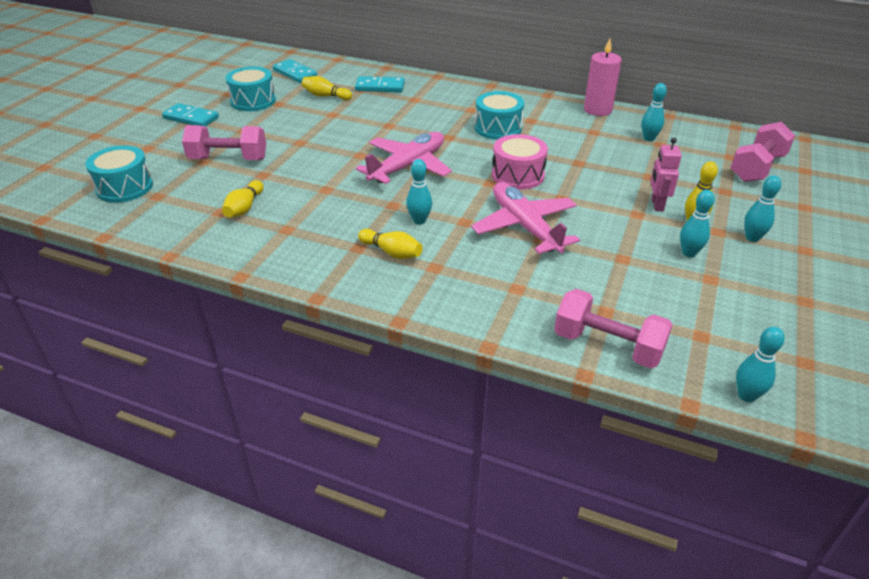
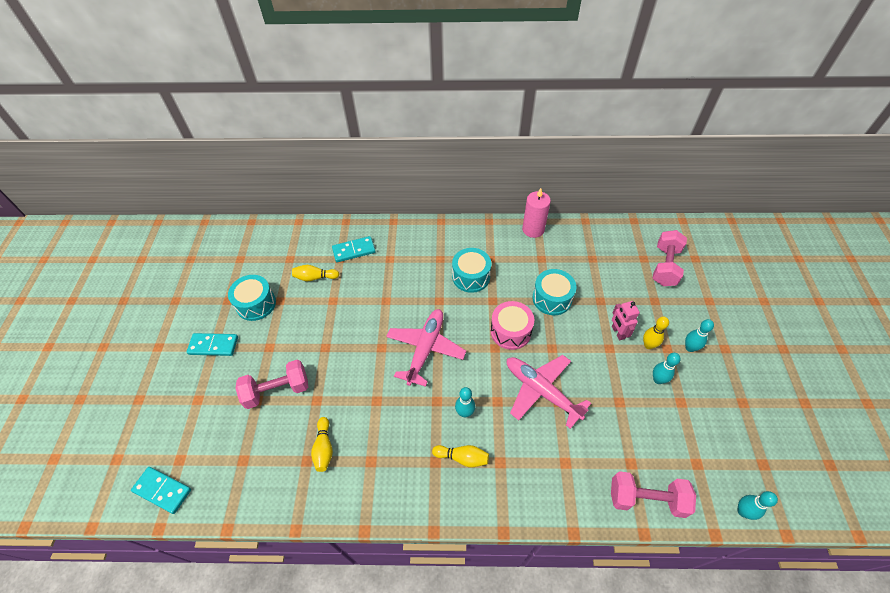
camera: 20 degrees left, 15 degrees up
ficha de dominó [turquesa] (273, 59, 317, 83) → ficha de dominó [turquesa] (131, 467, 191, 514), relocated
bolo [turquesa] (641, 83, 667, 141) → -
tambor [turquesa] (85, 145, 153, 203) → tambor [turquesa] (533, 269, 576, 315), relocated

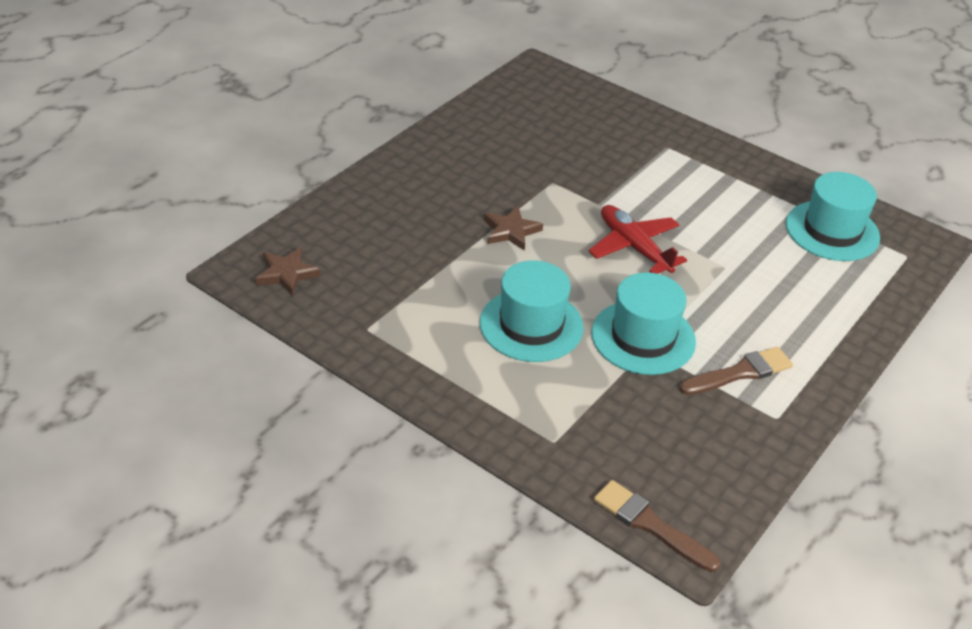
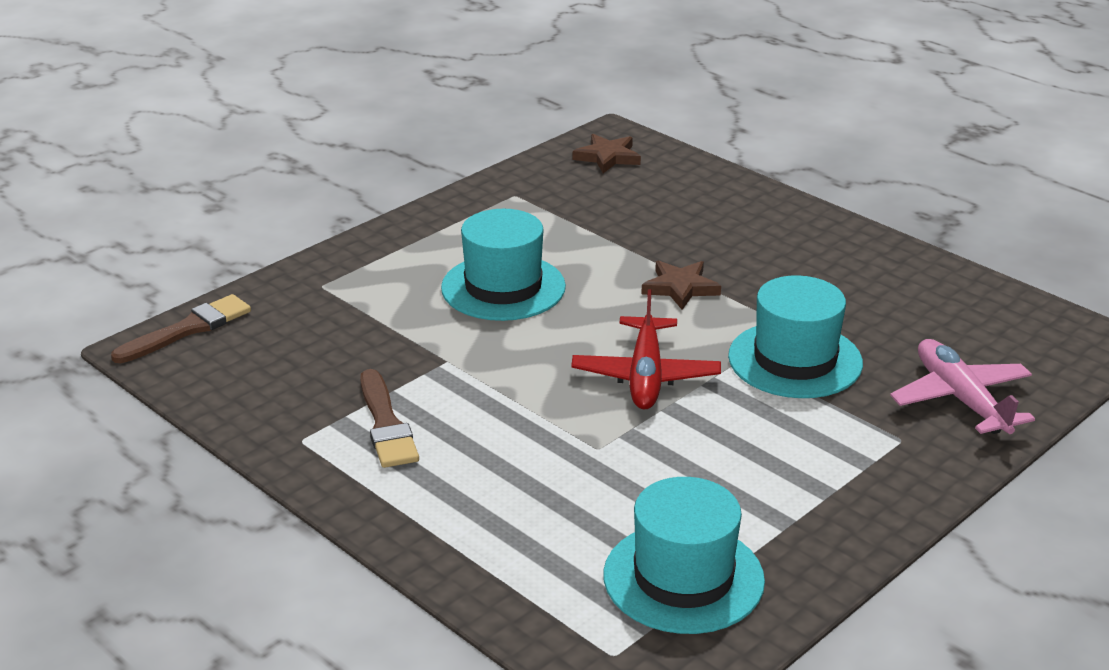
camera: 100 degrees right, 10 degrees down
avión [rojo] (588, 205, 687, 274) → avión [rojo] (571, 290, 721, 410), 120 degrees clockwise
sombrero [turquesa] (591, 273, 696, 375) → sombrero [turquesa] (728, 275, 863, 398), relocated
- → avión [rosa] (890, 339, 1035, 434)

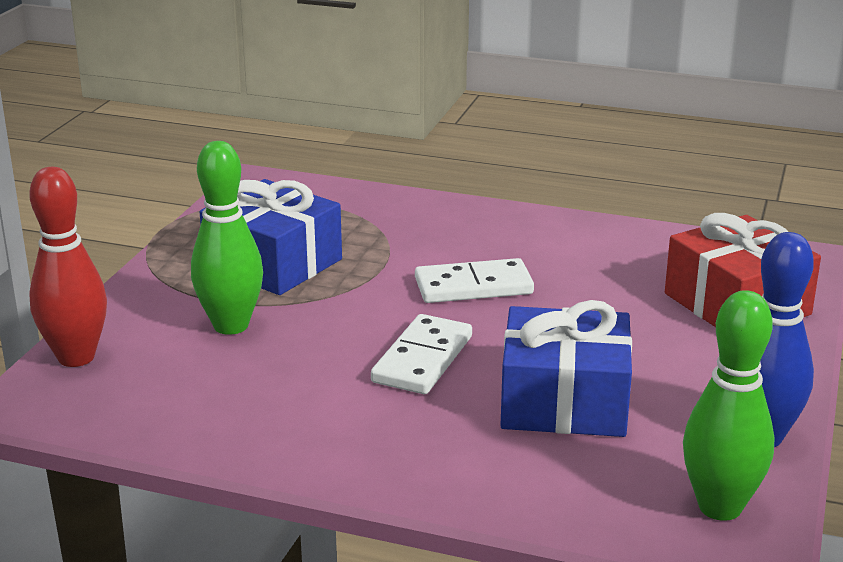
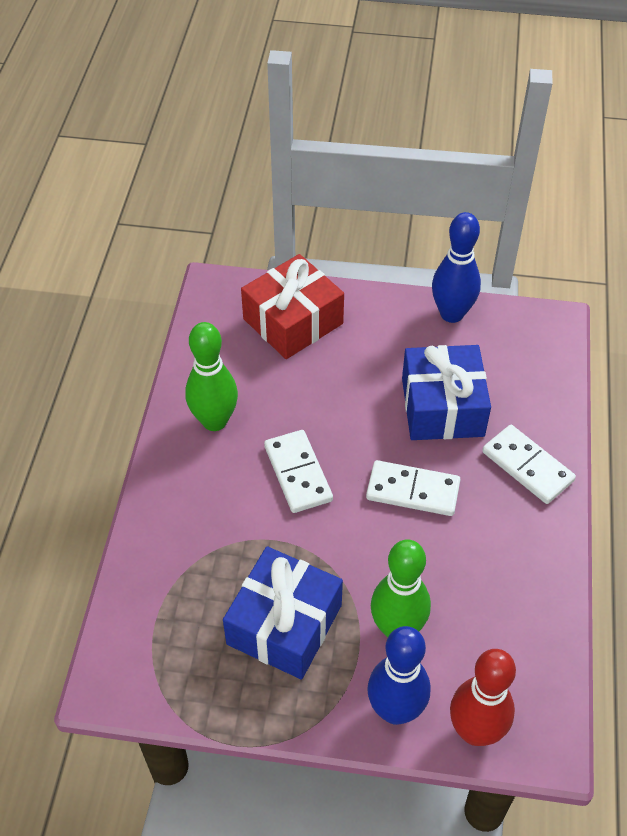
camera: 100 degrees left, 25 degrees up
bolo [verde] (683, 290, 775, 521) → bolo [verde] (185, 322, 238, 431), relocated
- → ficha de dominó [blanco] (482, 425, 576, 504)
- → bolo [azul] (367, 626, 430, 725)

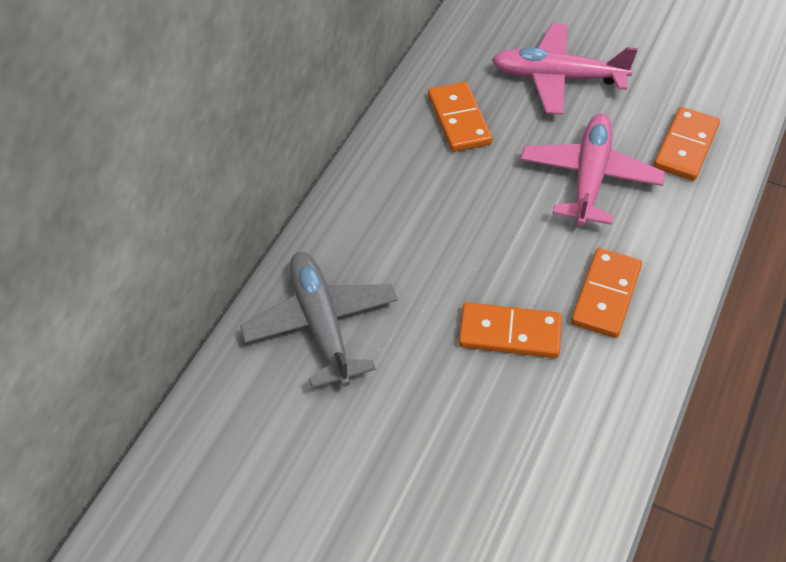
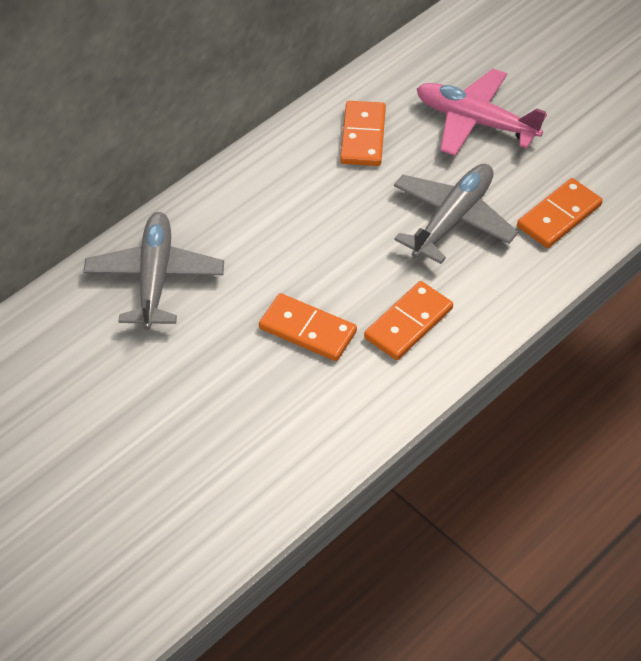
camera: 20 degrees right, 0 degrees up
avión [rosa] (521, 114, 665, 226) → avión [gris] (394, 164, 518, 264)

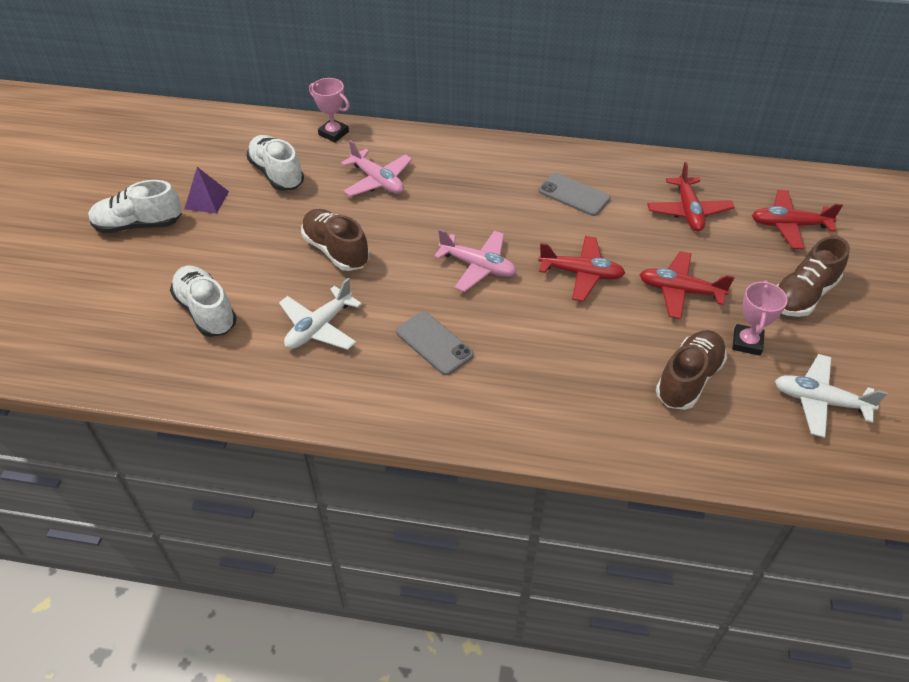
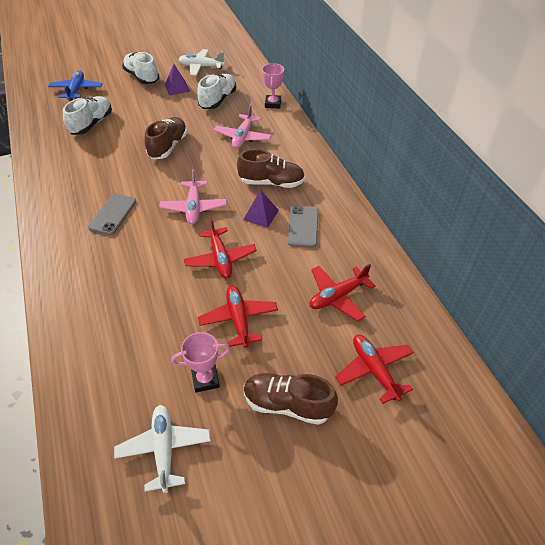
camera: 60 degrees right, 0 degrees up
avión [blanco] (279, 278, 362, 350) → avión [blanco] (178, 49, 225, 76), relocated
zapato [marrón] (656, 330, 727, 410) → zapato [marrón] (237, 149, 305, 188), relocated
- → avión [azul] (48, 70, 103, 101)
- → pirámide [morado] (243, 190, 279, 228)

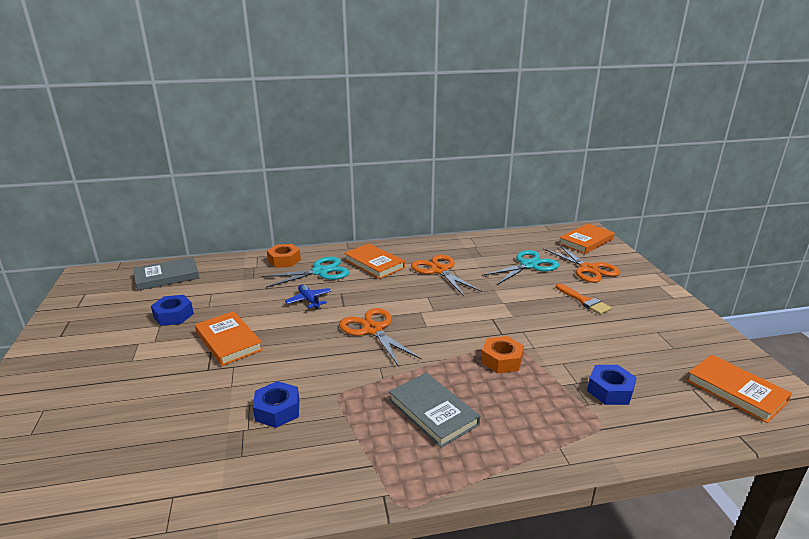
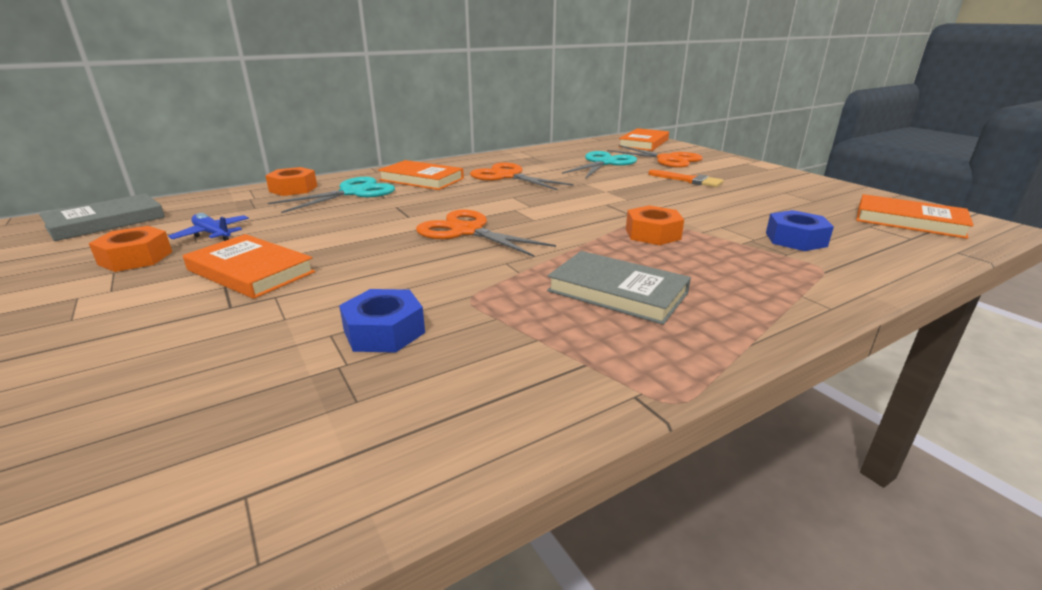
camera: 20 degrees left, 0 degrees up
avión [azul] (285, 284, 331, 310) → avión [azul] (168, 213, 249, 241), relocated
tuerca [azul] (151, 295, 194, 326) → tuerca [naranja] (89, 226, 172, 272)

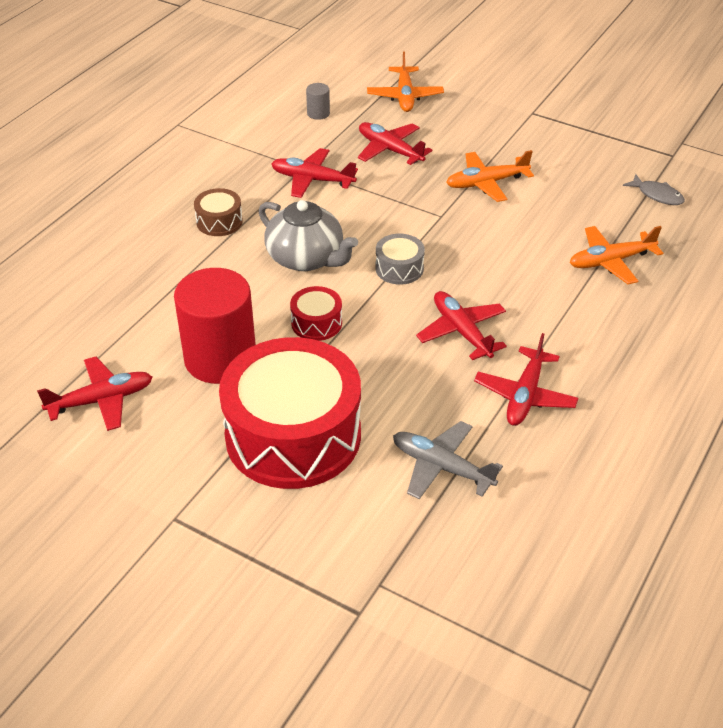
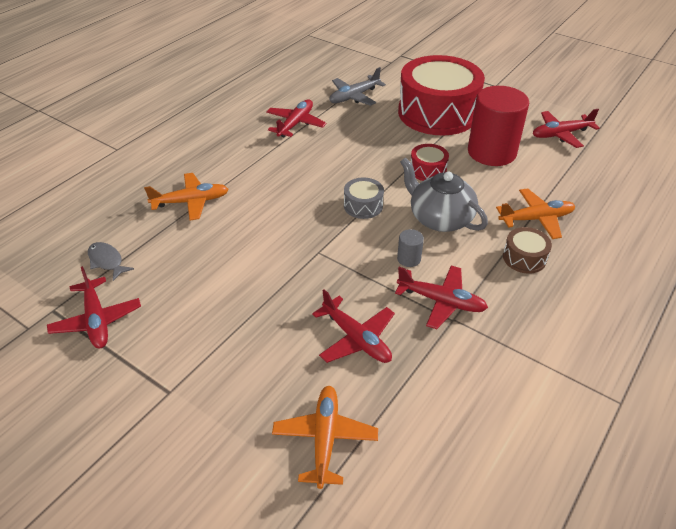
camera: 175 degrees left, 0 degrees up
cilindro [gris] (306, 83, 330, 120) → cilindro [gris] (397, 229, 424, 267), relocated
avión [naranja] (446, 150, 534, 202) → avión [naranja] (496, 188, 575, 239), relocated
avión [rojo] (416, 291, 507, 360) → avión [rojo] (47, 266, 141, 348), relocated
avión [gris] (393, 421, 503, 499) → avión [gris] (329, 67, 386, 106), 105 degrees clockwise

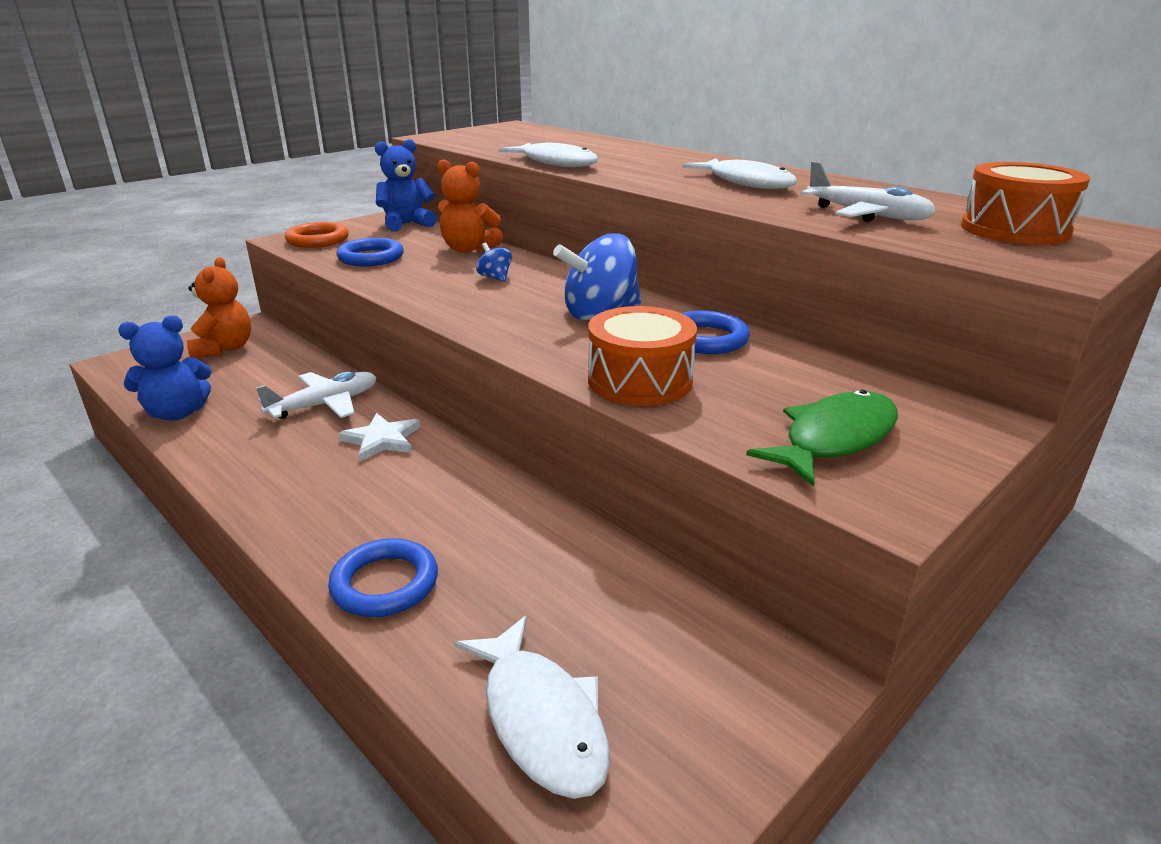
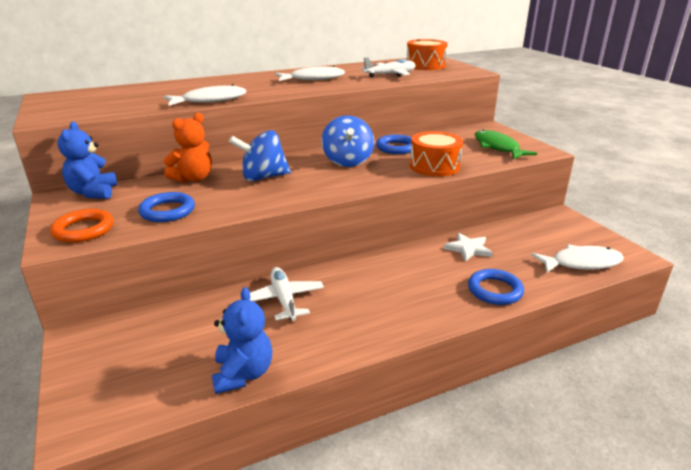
camera: 70 degrees left, 0 degrees up
peonza [azul] (476, 242, 512, 282) → peonza [azul] (229, 130, 291, 182), x2.12
osito [naranja] (187, 257, 251, 358) → -
estrella [blanco] (339, 413, 420, 462) → estrella [blanco] (444, 233, 493, 262), relocated

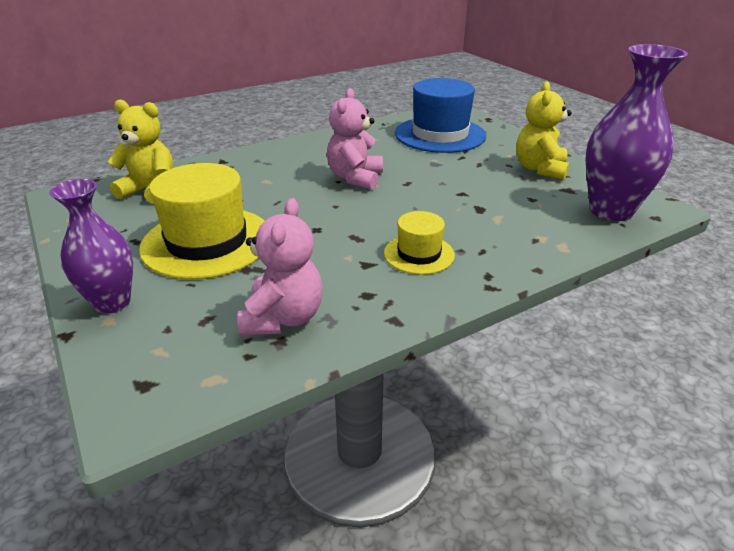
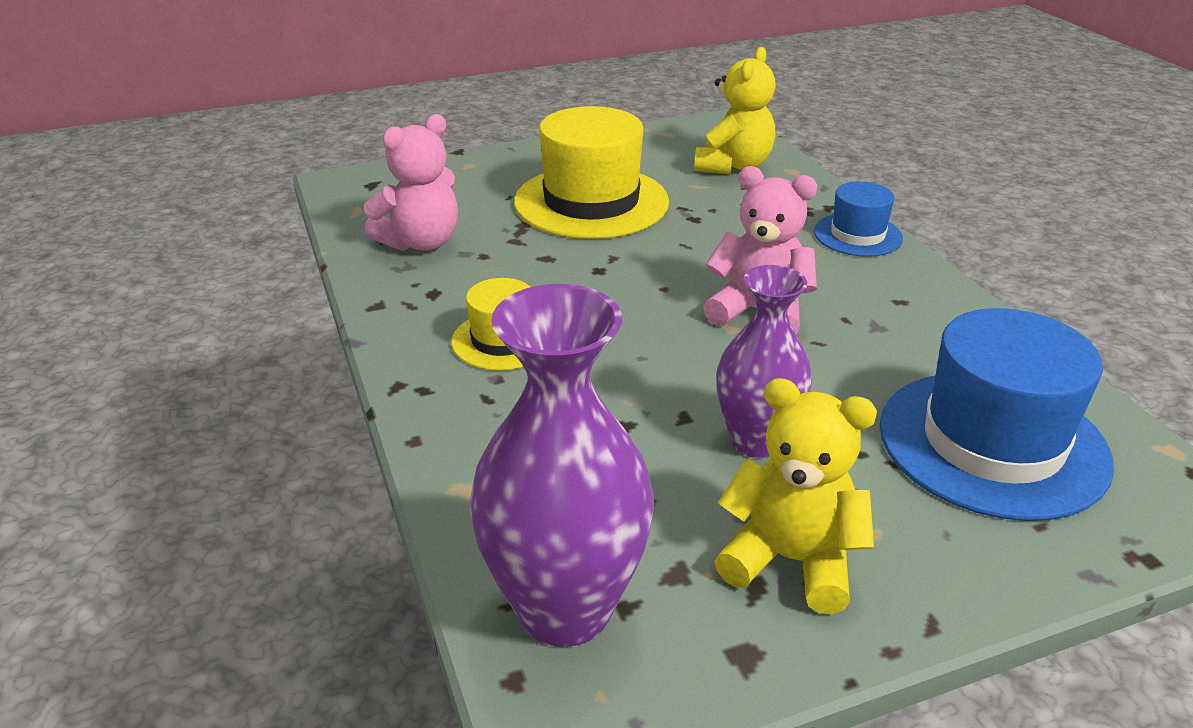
camera: 100 degrees right, 0 degrees up
florero [morado] (49, 179, 133, 314) → florero [morado] (716, 265, 812, 458), relocated
osito [rosa] (237, 198, 323, 336) → osito [rosa] (364, 114, 458, 251), 60 degrees counterclockwise
- → sombrero [azul] (814, 182, 903, 257)

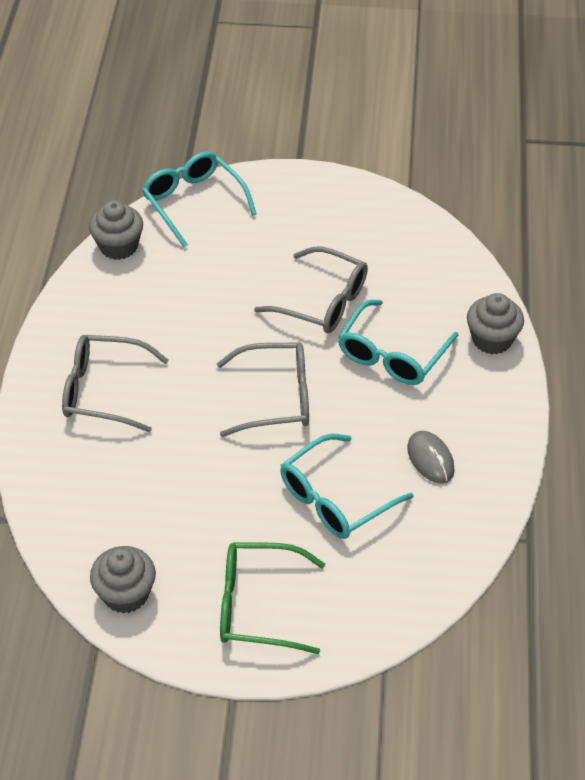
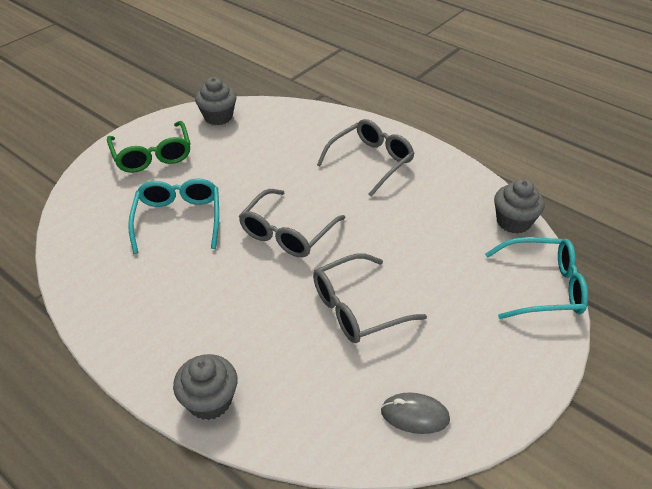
camera: 125 degrees right, 5 degrees down
gafas [turquesa] (338, 300, 458, 385) → -
ratón [gris] (407, 431, 455, 483) → ratón [gris] (381, 393, 450, 434), relocated
gafas [verde] (220, 542, 325, 654) → gafas [verde] (107, 121, 191, 173), 120 degrees clockwise

